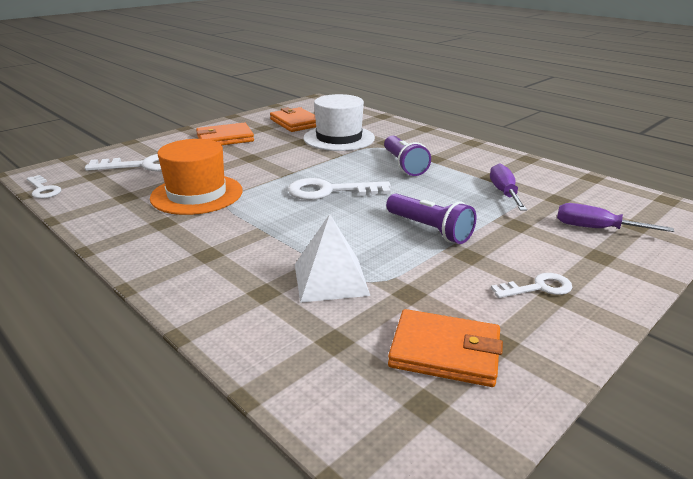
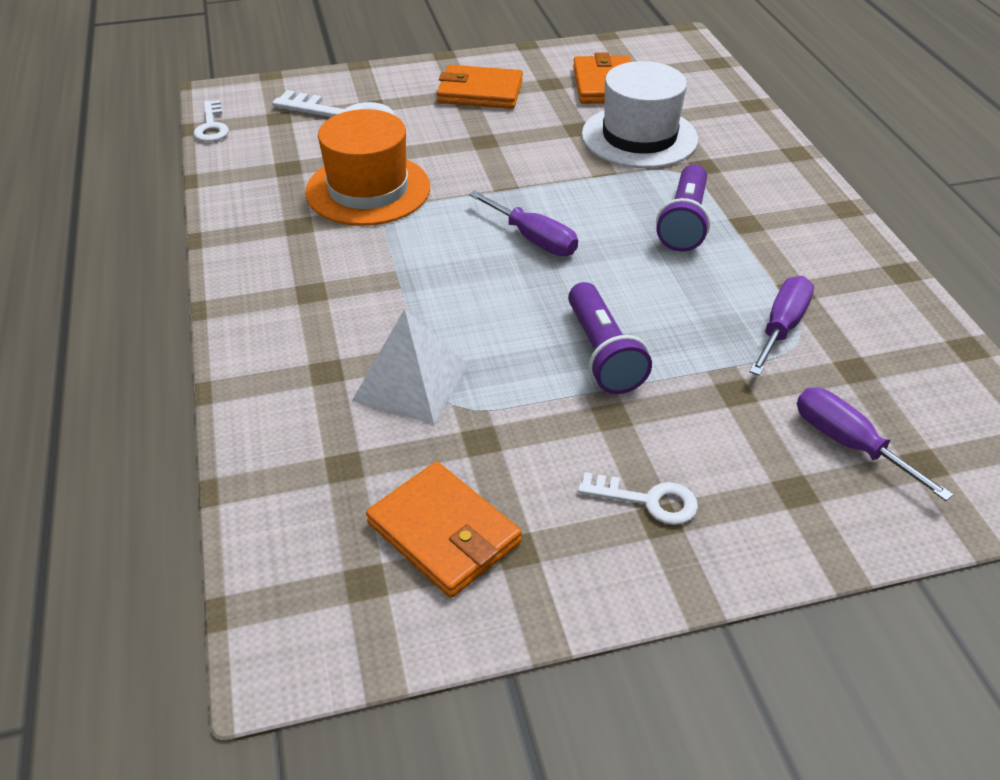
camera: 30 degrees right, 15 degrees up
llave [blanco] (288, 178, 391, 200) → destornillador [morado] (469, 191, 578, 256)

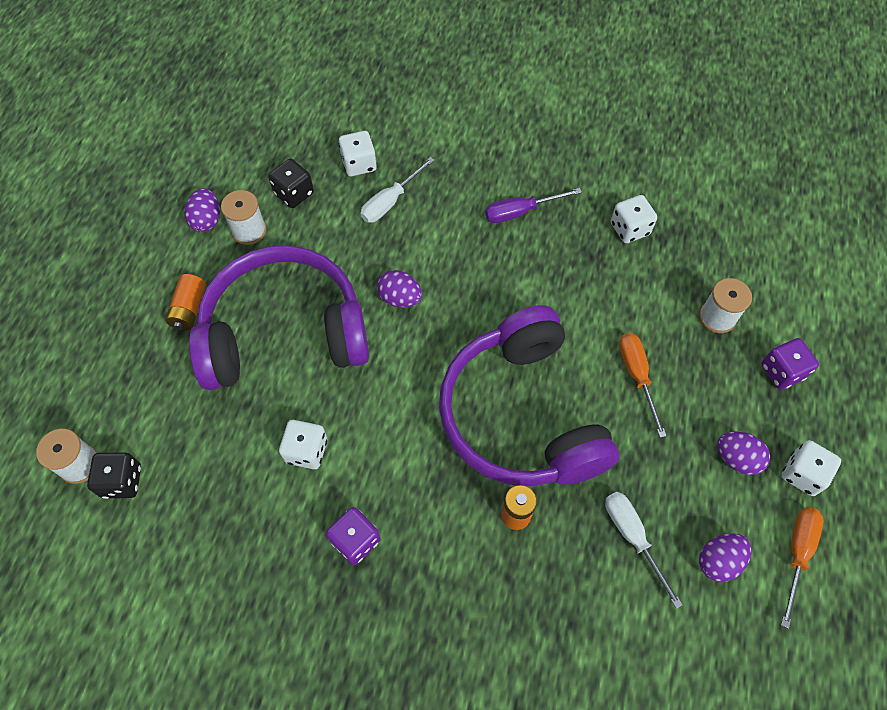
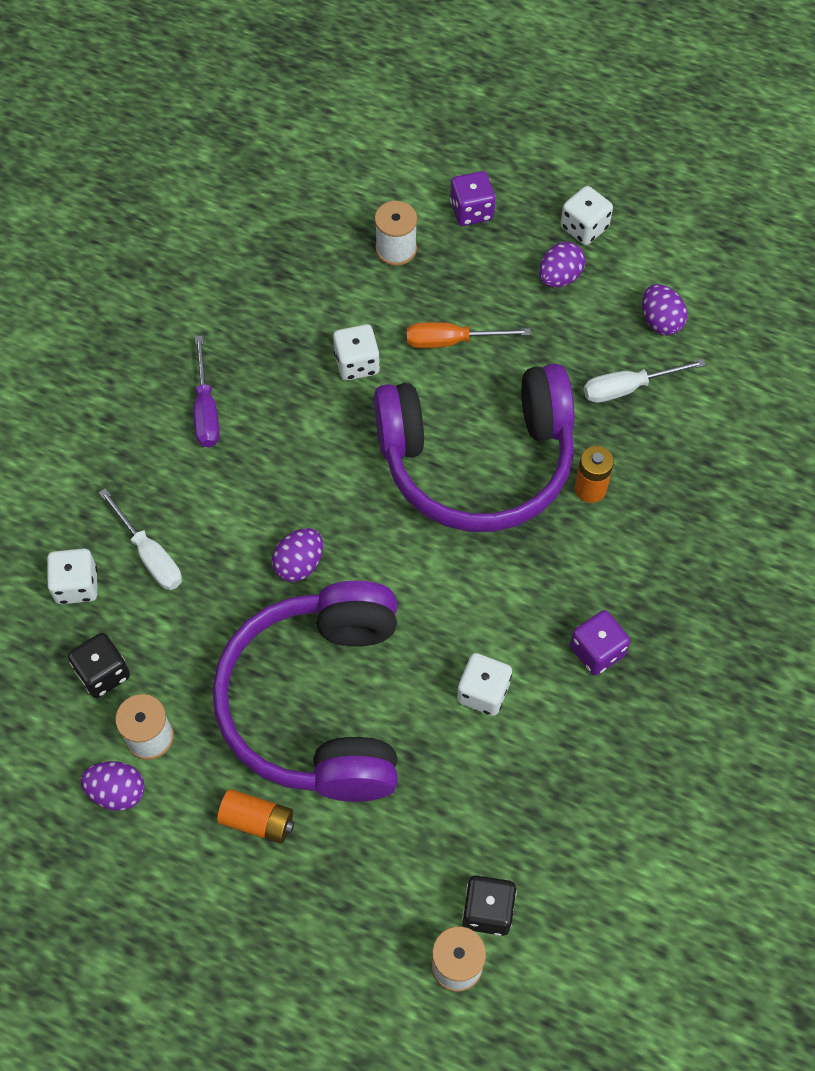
camera: 80 degrees left, 0 degrees up
dado [blanco] (611, 195, 657, 243) → dado [blanco] (333, 324, 380, 381), relocated
destornillador [naranja] (781, 507, 823, 629) → -

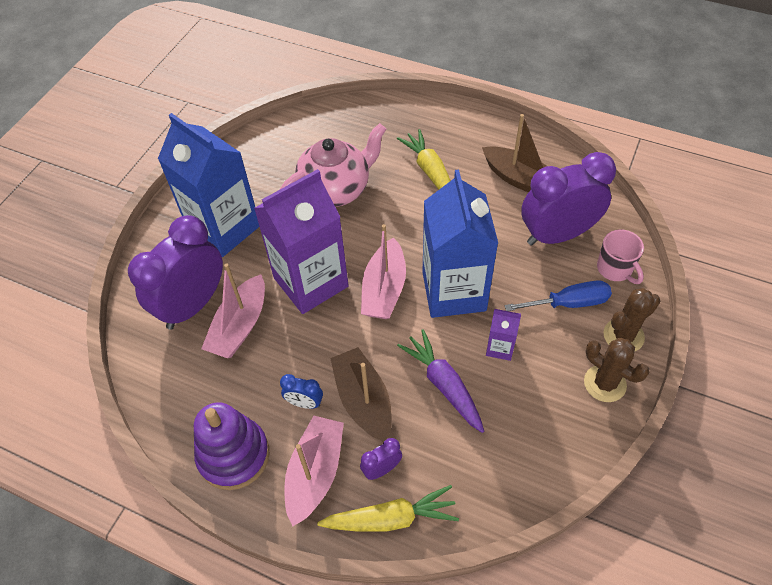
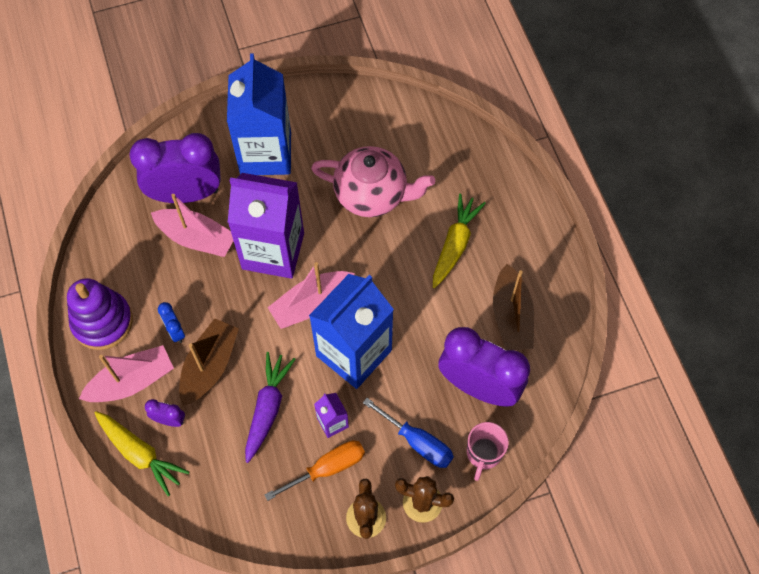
camera: 45 degrees right, 10 degrees up
barco [rosa] (201, 263, 265, 358) → barco [rosa] (151, 194, 233, 257), 135 degrees counterclockwise
- → destornillador [naranja] (264, 441, 365, 501)

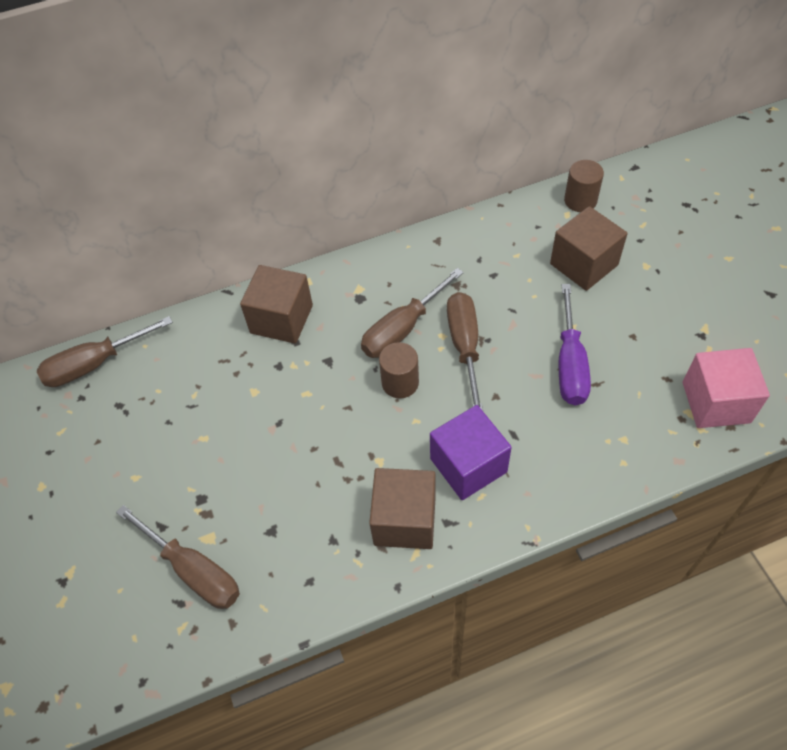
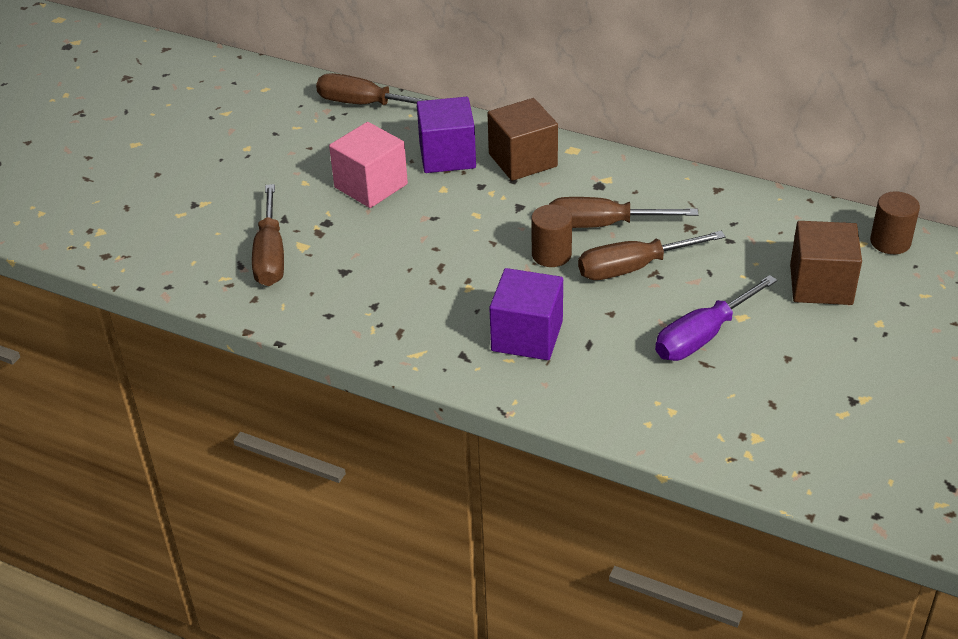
camera: 45 degrees right, 15 degrees down
destornillador [marrón] (447, 292, 483, 411) → destornillador [marrón] (578, 231, 726, 280), 150 degrees counterclockwise
cubo [rosa] (683, 348, 770, 428) → cubo [rosa] (329, 122, 408, 208), relocated
cubo [marrón] (369, 468, 436, 549) → -
- → cubo [morado] (417, 97, 476, 173)

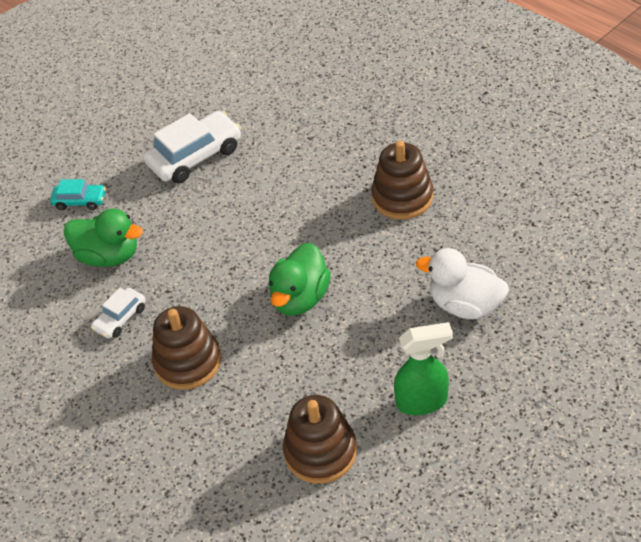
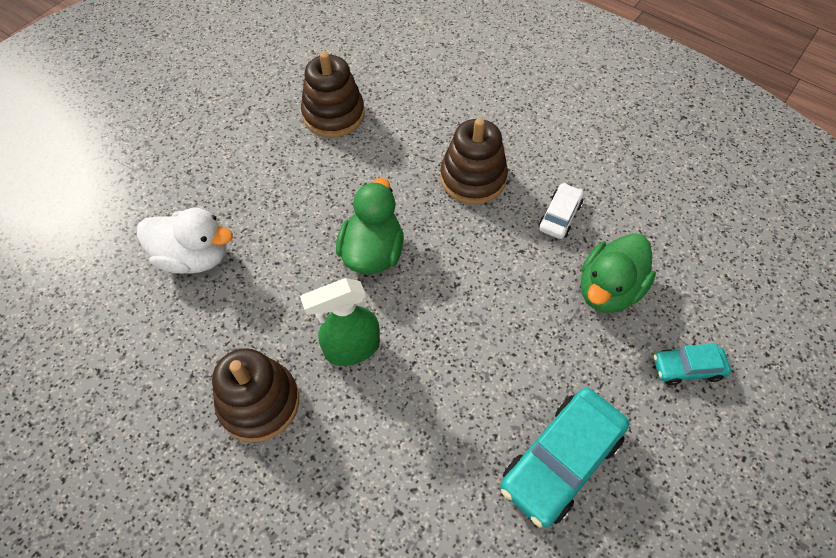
camera: 165 degrees right, 10 degrees up
coche [blanco] (143, 111, 241, 183) → coche [turquesa] (500, 388, 629, 528)
pato [verde] (64, 208, 143, 267) → pato [verde] (581, 233, 656, 313), 60 degrees counterclockwise
pulverizador [verde] (394, 322, 453, 415) → pulverizador [verde] (300, 278, 380, 366), relocated

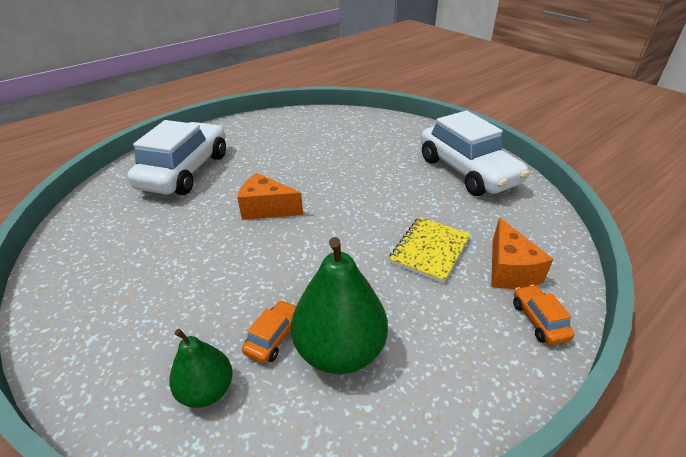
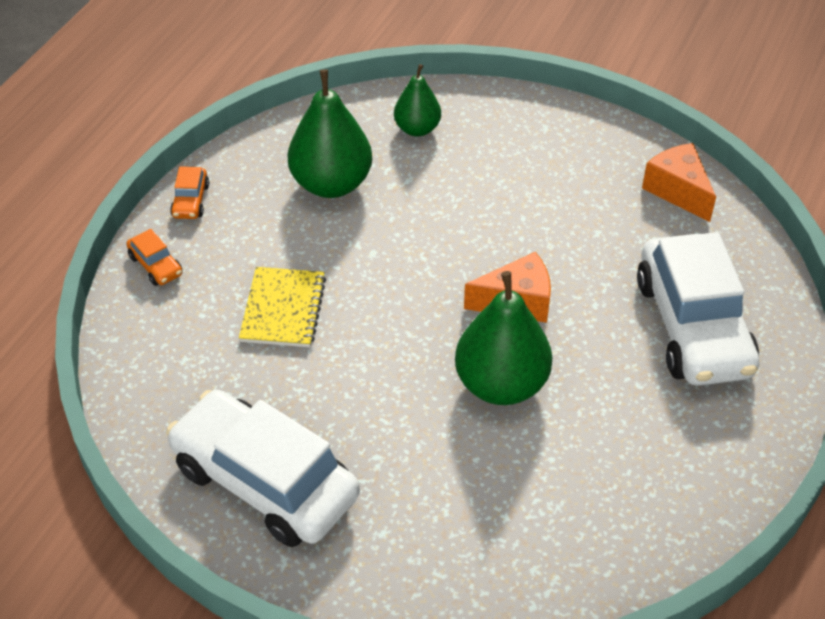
camera: 155 degrees right, 10 degrees up
queso [naranja] (491, 217, 553, 289) → queso [naranja] (642, 143, 716, 222), relocated
coche [naranja] (242, 300, 296, 363) → coche [naranja] (170, 166, 209, 219), relocated
- → pera [verde] (455, 271, 552, 405)

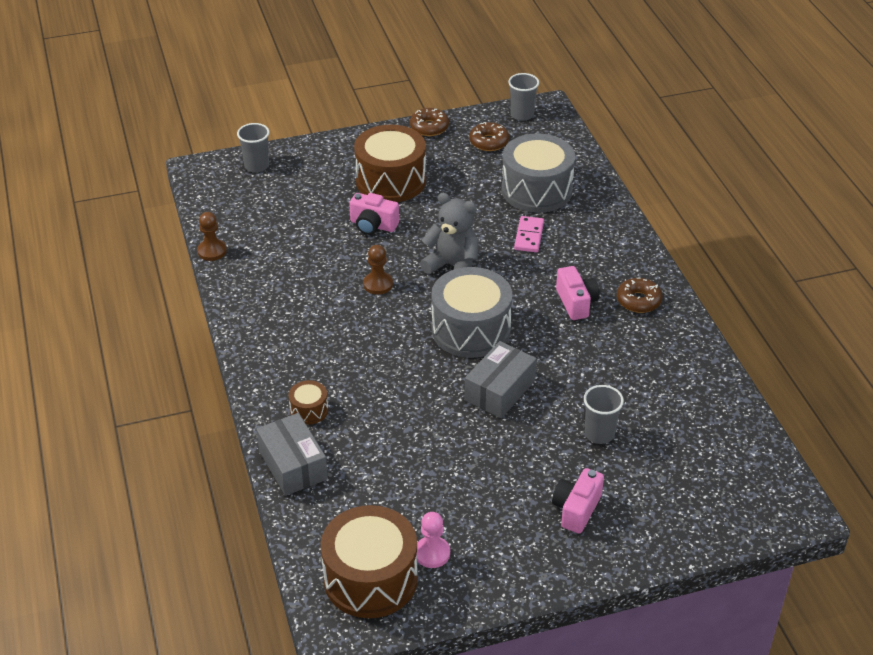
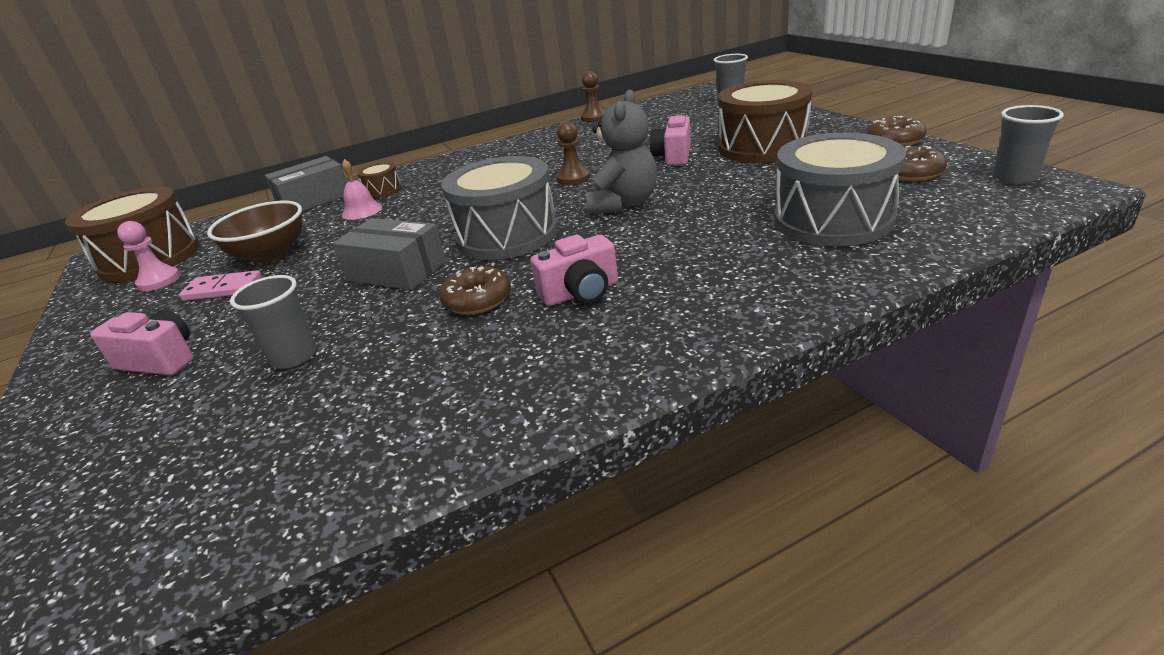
camera: 85 degrees right, 10 degrees down
ficha de dominó [rosa] (514, 216, 544, 252) → ficha de dominó [rosa] (179, 270, 262, 301), relocated
rosquilla [marrón] (617, 277, 663, 313) → rosquilla [marrón] (439, 266, 511, 315), relocated
- → campana [rosa] (342, 159, 382, 220)
- → cuenco [marrón] (207, 201, 302, 263)

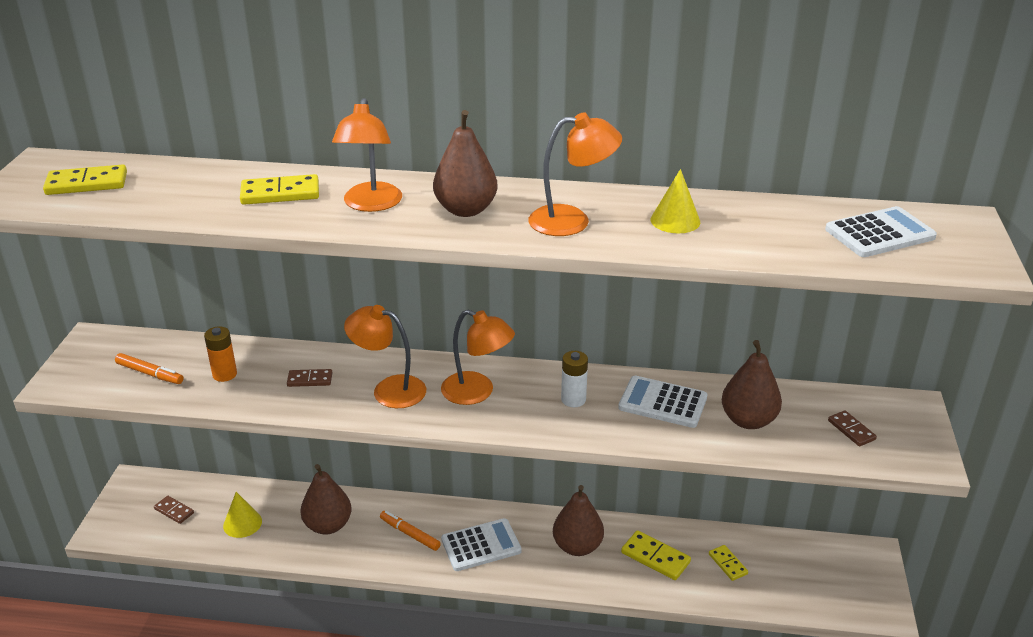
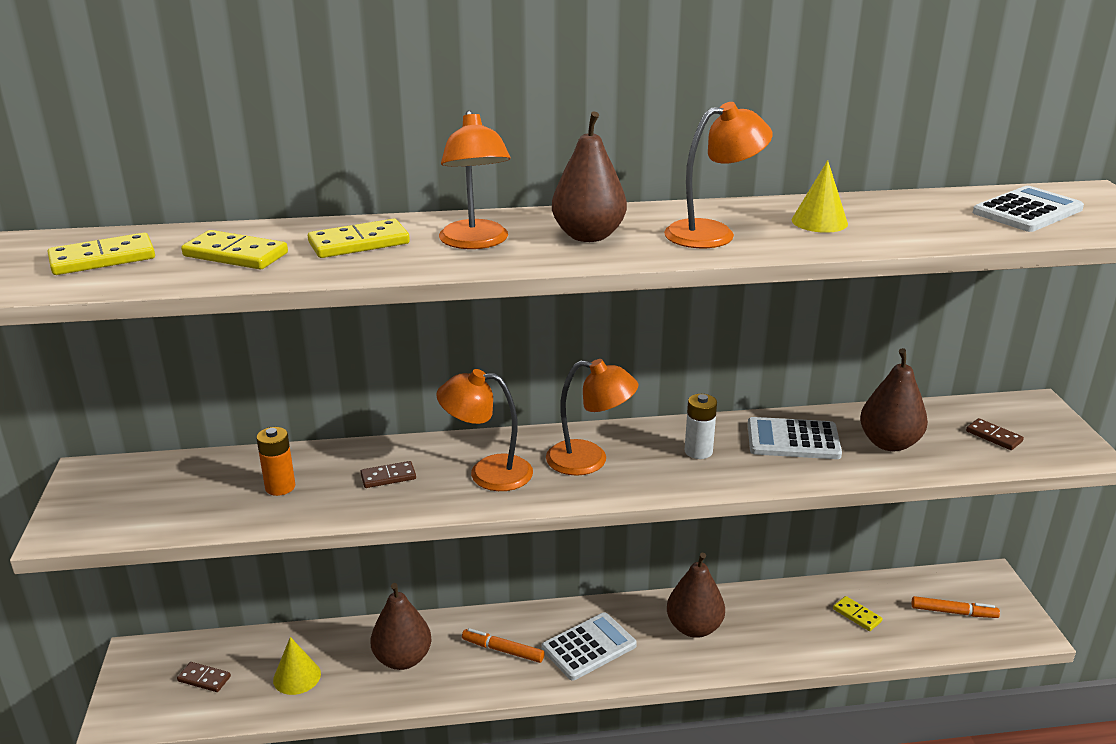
camera: 15 degrees left, 5 degrees down
rotulador [naranja] (115, 353, 184, 384) → rotulador [naranja] (911, 596, 1000, 618), relocated
ficha de dominó [amarillo] (621, 530, 691, 580) → ficha de dominó [amarillo] (181, 230, 288, 269), relocated

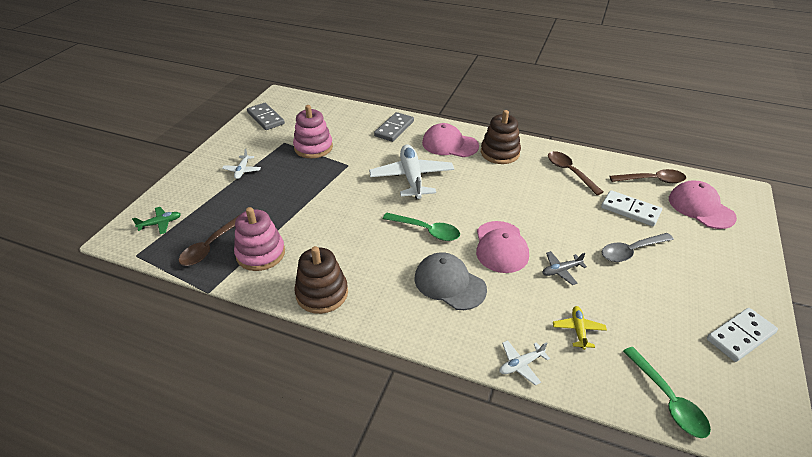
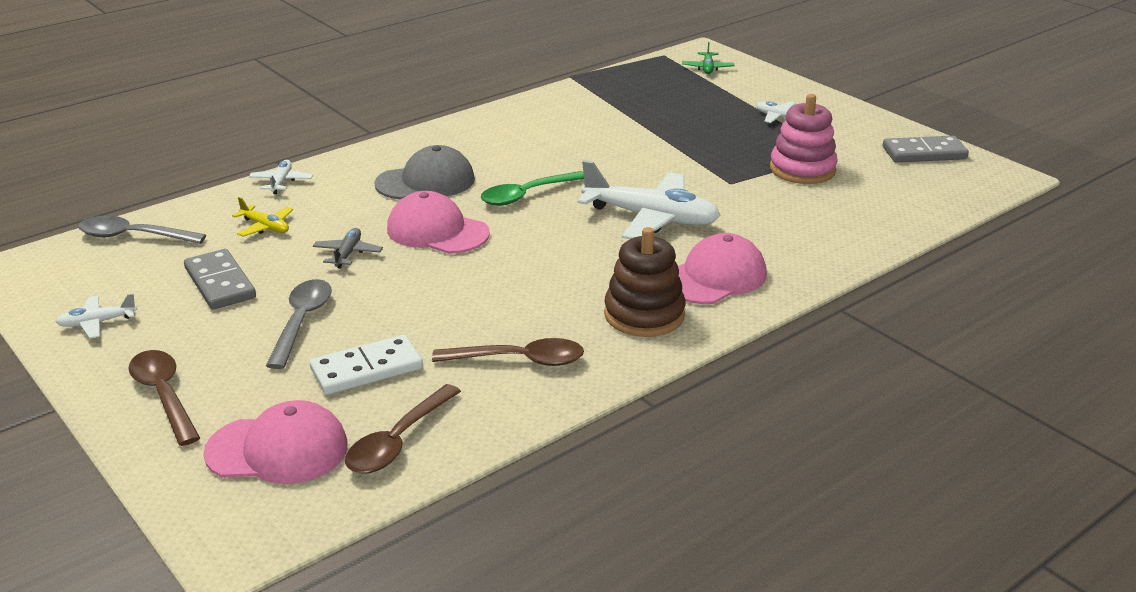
camera: 120 degrees right, 10 degrees down
ficha de dominó [gris] (374, 112, 414, 142) → ficha de dominó [gris] (184, 249, 256, 310), relocated
juguete apilable [rosa] (234, 207, 285, 271) → -
cuchara [marrón] (179, 215, 239, 266) → cuchara [marrón] (128, 350, 200, 446), relocated
juguete apilable [marrón] (294, 246, 348, 314) → -
ficha de dominó [blanco] (707, 308, 778, 362) → avión [blanco] (56, 293, 137, 338)
cuchara [verde] (623, 347, 711, 438) → cuchara [gris] (78, 216, 206, 244)

